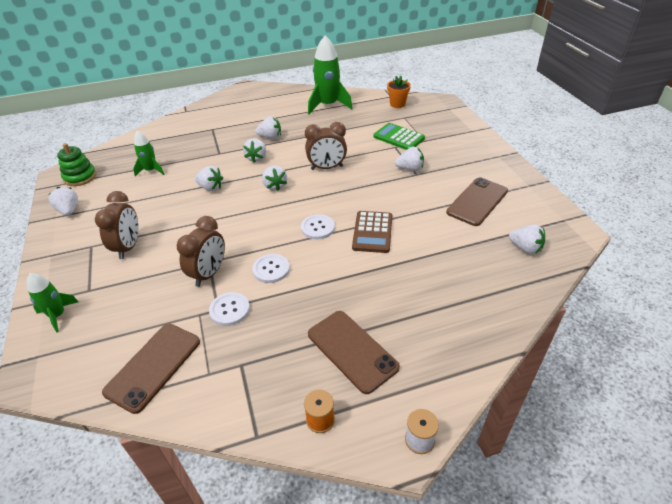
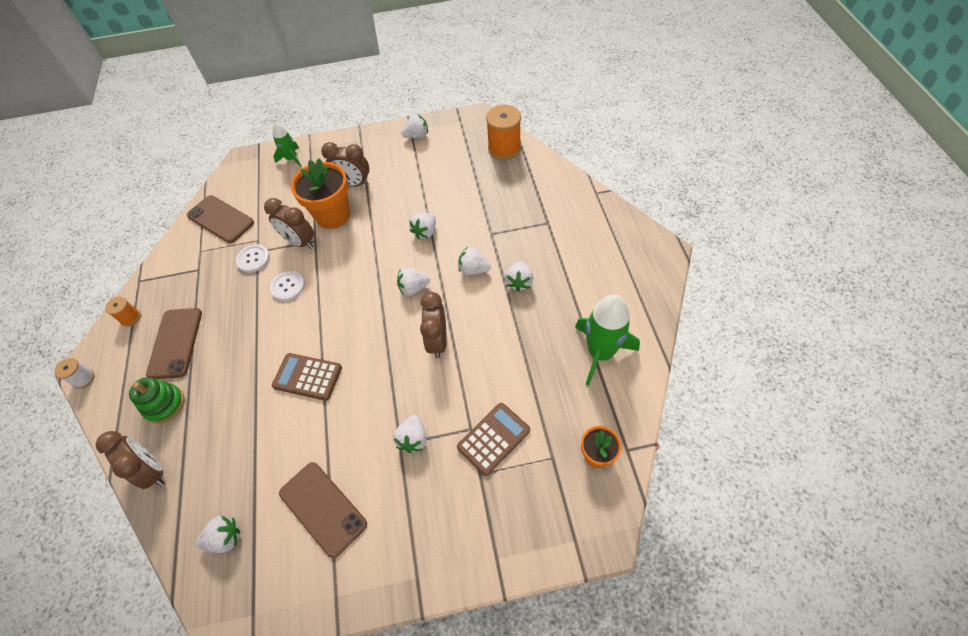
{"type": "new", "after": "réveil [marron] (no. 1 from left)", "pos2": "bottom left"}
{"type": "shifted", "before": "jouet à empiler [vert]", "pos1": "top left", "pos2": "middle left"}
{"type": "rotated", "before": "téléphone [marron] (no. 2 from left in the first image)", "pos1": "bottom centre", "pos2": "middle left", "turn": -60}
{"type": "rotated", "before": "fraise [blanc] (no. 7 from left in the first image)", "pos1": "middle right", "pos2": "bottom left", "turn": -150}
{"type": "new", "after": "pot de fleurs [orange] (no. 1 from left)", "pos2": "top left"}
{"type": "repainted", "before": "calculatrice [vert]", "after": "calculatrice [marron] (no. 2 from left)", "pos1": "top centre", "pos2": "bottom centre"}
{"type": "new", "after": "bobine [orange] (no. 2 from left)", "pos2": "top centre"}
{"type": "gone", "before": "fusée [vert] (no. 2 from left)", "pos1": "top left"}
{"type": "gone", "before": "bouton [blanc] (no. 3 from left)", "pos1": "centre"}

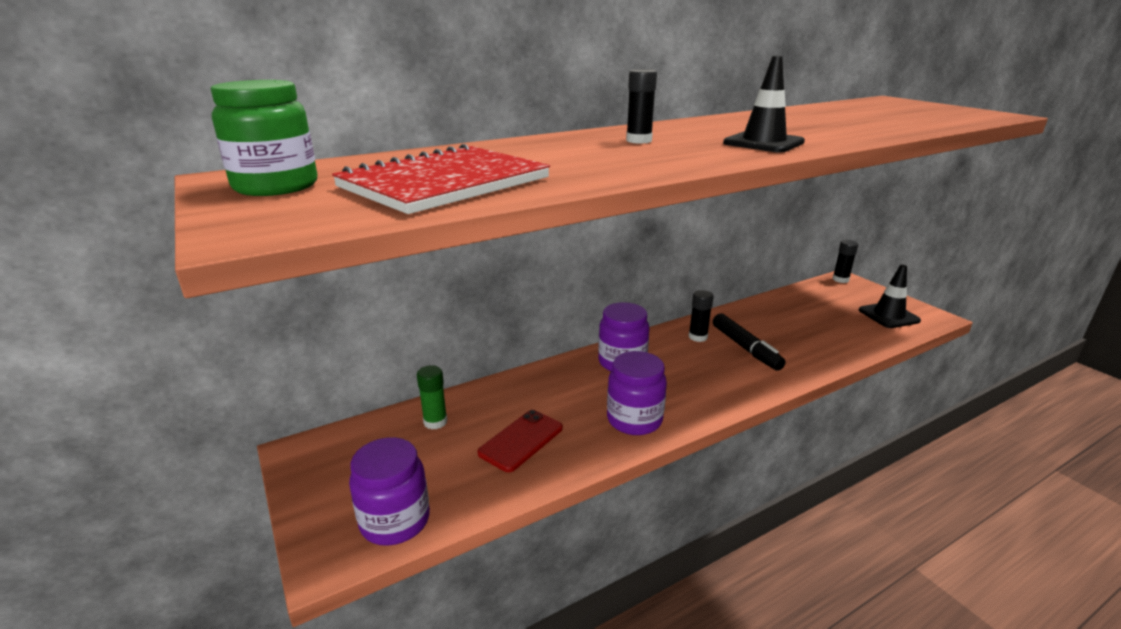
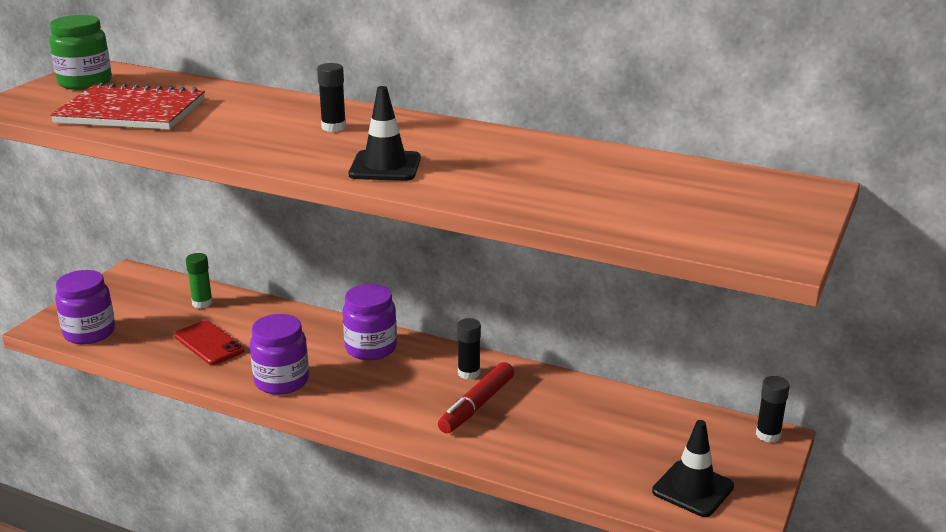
{"type": "rotated", "before": "téléphone [rouge]", "pos1": "bottom centre", "pos2": "middle left", "turn": 45}
{"type": "repainted", "before": "feutre [noir]", "after": "feutre [rouge]", "pos1": "middle right", "pos2": "bottom centre"}

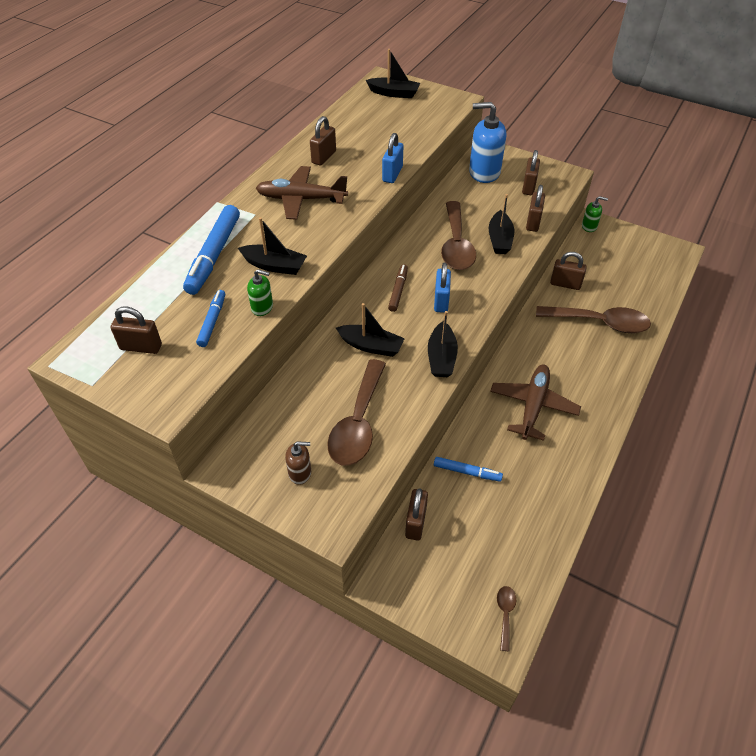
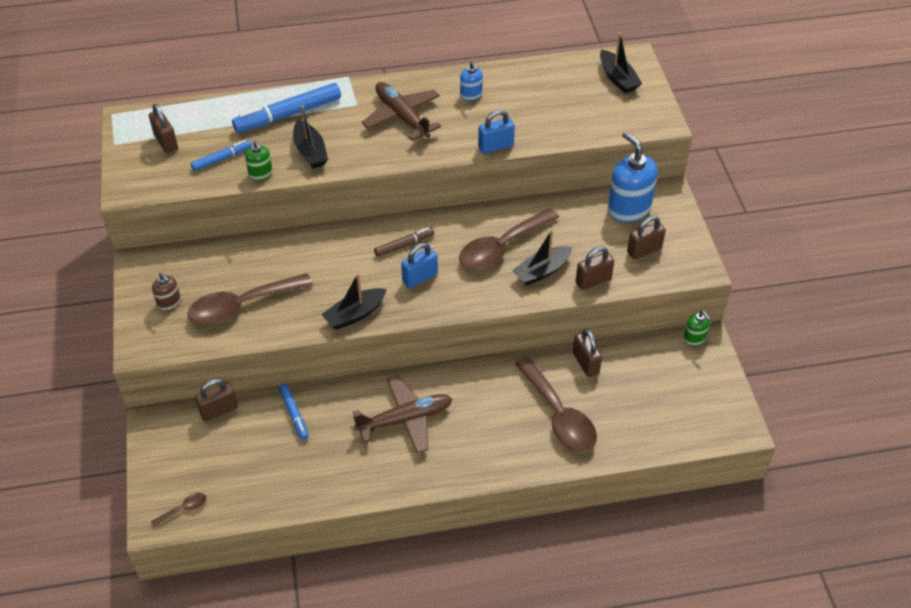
{"type": "swapped", "before": "cadenas [marron] (no. 2 from left)", "after": "distributeur de savon [bleu] (no. 1 from left)", "pos1": "top centre", "pos2": "top centre"}
{"type": "gone", "before": "bateau [noir] (no. 2 from left)", "pos1": "centre"}

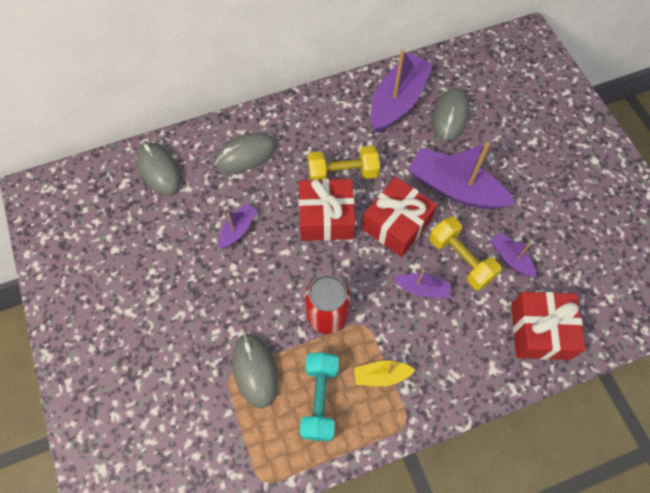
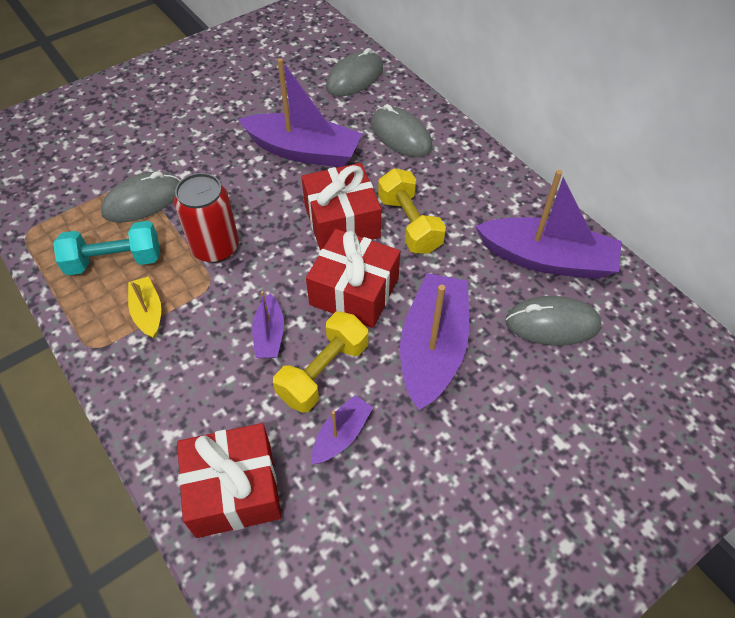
{"type": "scaled", "before": "bateau [violet] (no. 1 from left in the first image)", "pos1": "centre", "pos2": "top centre", "scale": 2.01}

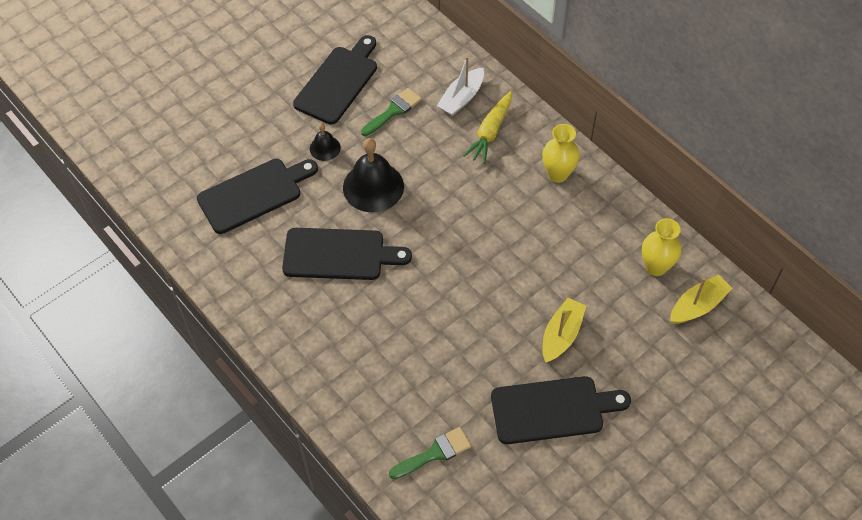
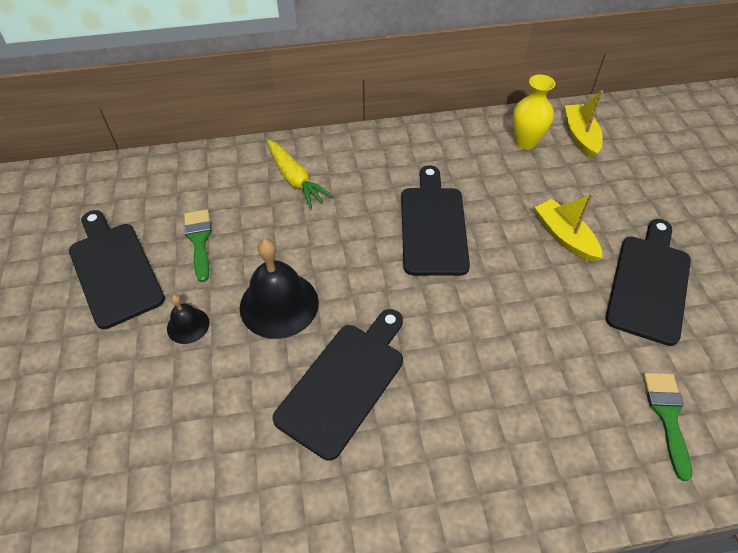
{"type": "shifted", "before": "planche à découper [noir] (no. 1 from left in the first image)", "after": "planche à découper [noir] (no. 3 from left)", "pos1": "middle left", "pos2": "centre"}
{"type": "gone", "before": "bateau [blanc]", "pos1": "top centre"}
{"type": "gone", "before": "vase [jaune] (no. 1 from left)", "pos1": "top centre"}

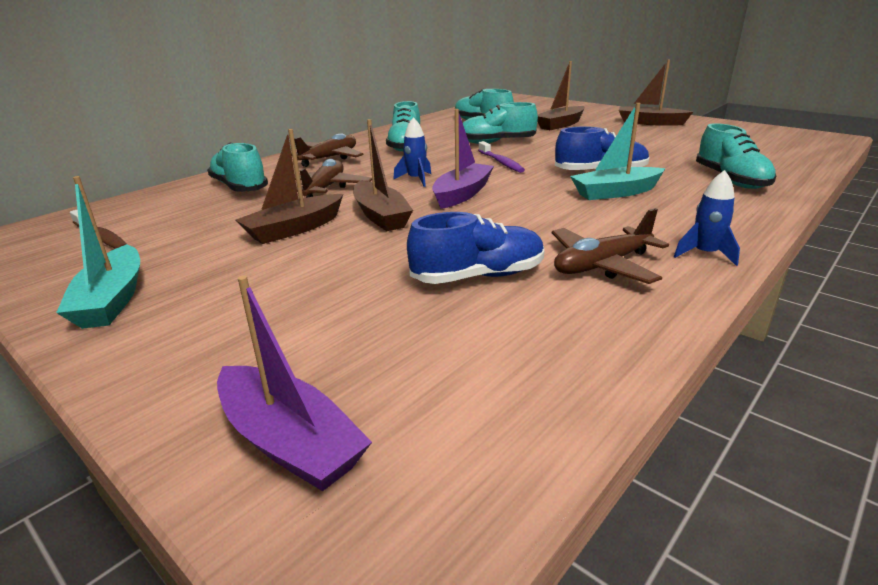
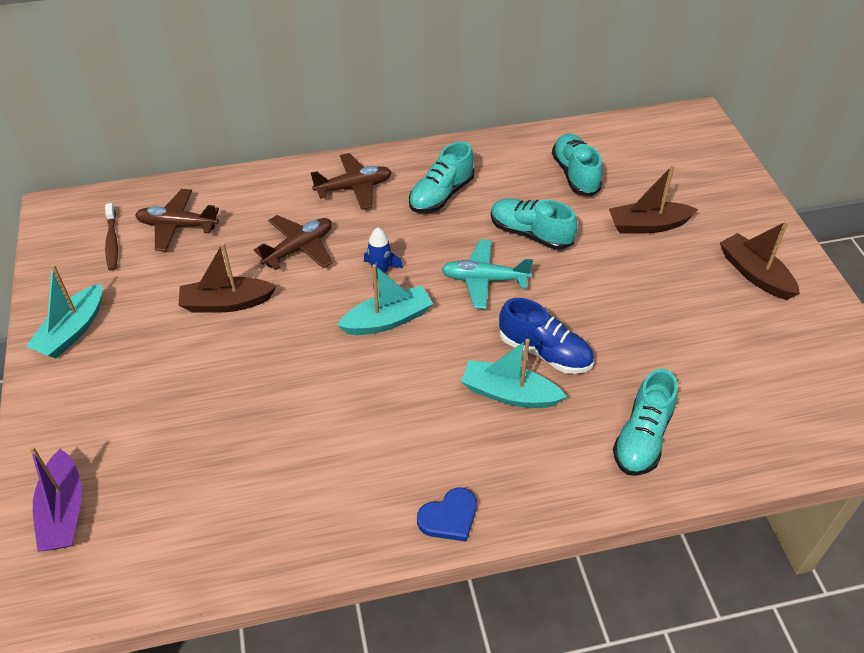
{"type": "shifted", "before": "avion [marron] (no. 3 from left in the first image)", "after": "avion [marron] (no. 1 from left)", "pos1": "middle right", "pos2": "middle left"}
{"type": "repainted", "before": "bateau [violet] (no. 2 from left)", "after": "bateau [turquoise] (no. 2 from left)", "pos1": "top centre", "pos2": "centre"}
{"type": "swapped", "before": "fusée [bleu] (no. 2 from left)", "after": "cœur [bleu]", "pos1": "middle right", "pos2": "bottom centre"}
{"type": "swapped", "before": "brosse à dents [violet]", "after": "avion [turquoise]", "pos1": "top centre", "pos2": "centre"}
{"type": "gone", "before": "chaussure [turquoise] (no. 1 from left)", "pos1": "top left"}
{"type": "gone", "before": "bateau [marron] (no. 2 from left)", "pos1": "top centre"}
{"type": "gone", "before": "chaussure [bleu] (no. 1 from left)", "pos1": "centre"}

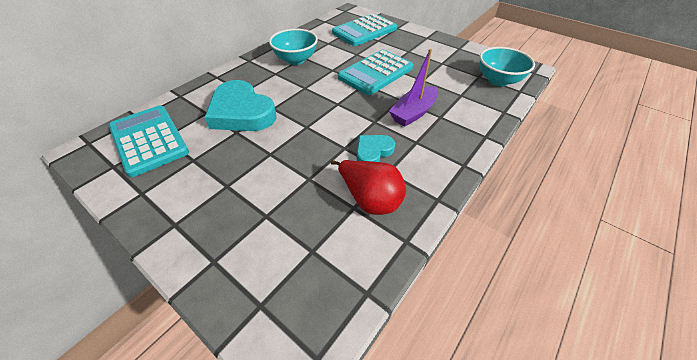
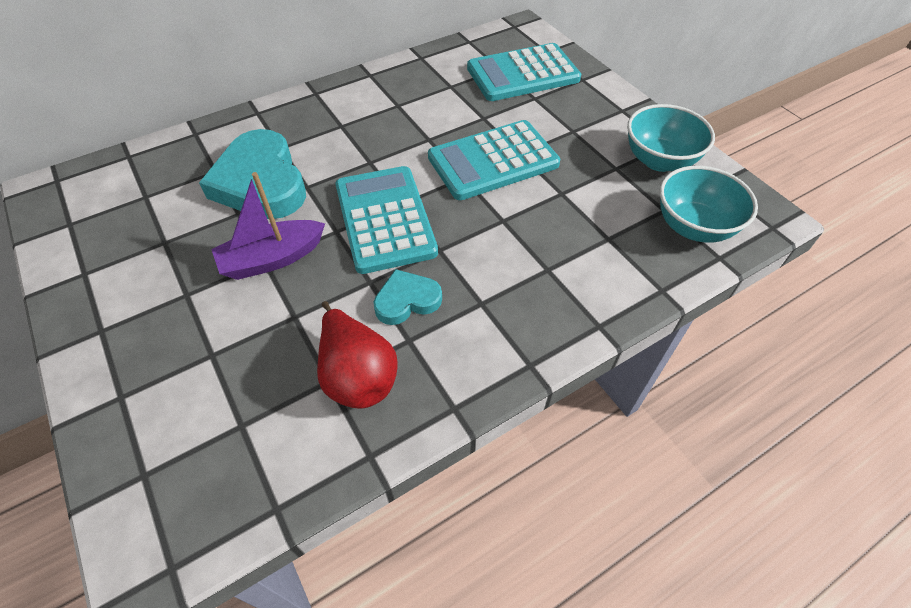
{"type": "shifted", "before": "bateau [violet]", "pos1": "top centre", "pos2": "middle left"}
{"type": "shifted", "before": "calculatrice [turquoise] (no. 1 from left)", "pos1": "middle left", "pos2": "centre"}
{"type": "shifted", "before": "bol [turquoise] (no. 1 from left)", "pos1": "top centre", "pos2": "top right"}

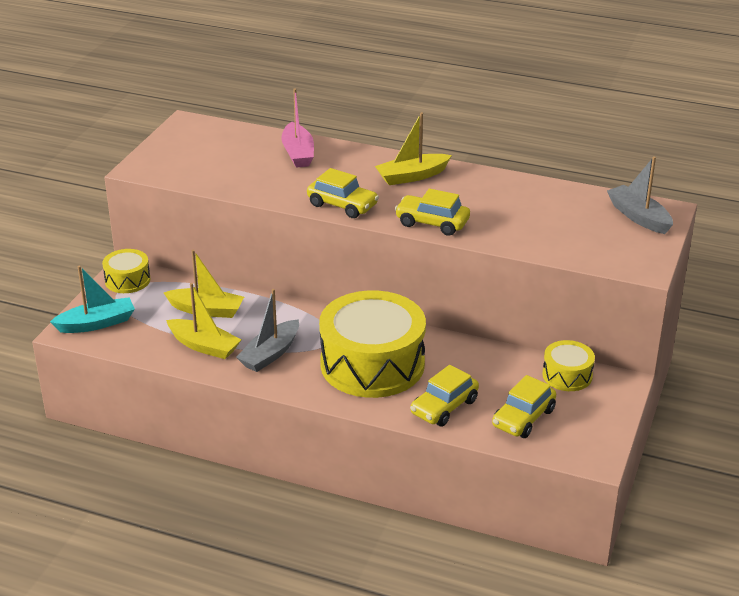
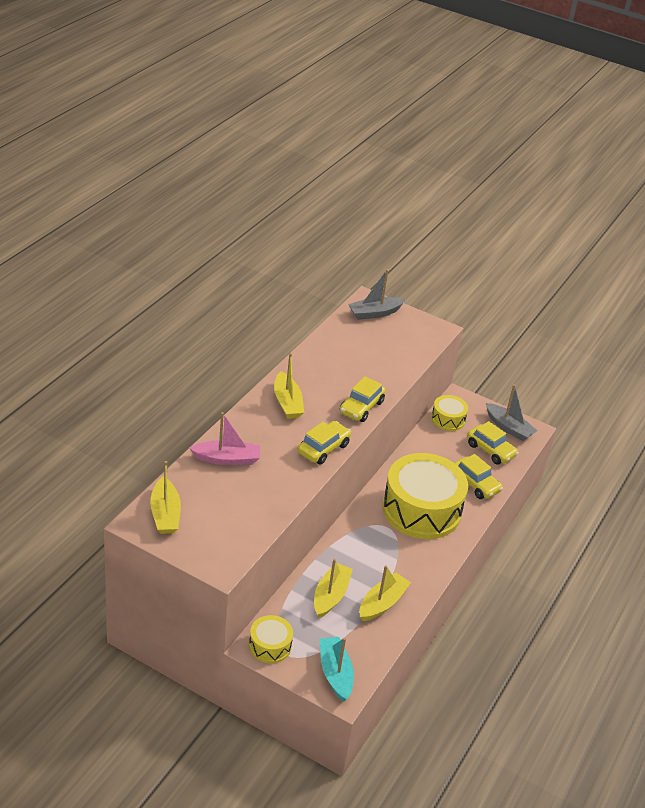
{"type": "new", "after": "bateau [jaune] (no. 1 from left)", "pos2": "middle left"}
{"type": "shifted", "before": "bateau [gris] (no. 1 from left in the first image)", "after": "bateau [gris] (no. 2 from left)", "pos1": "centre", "pos2": "middle right"}

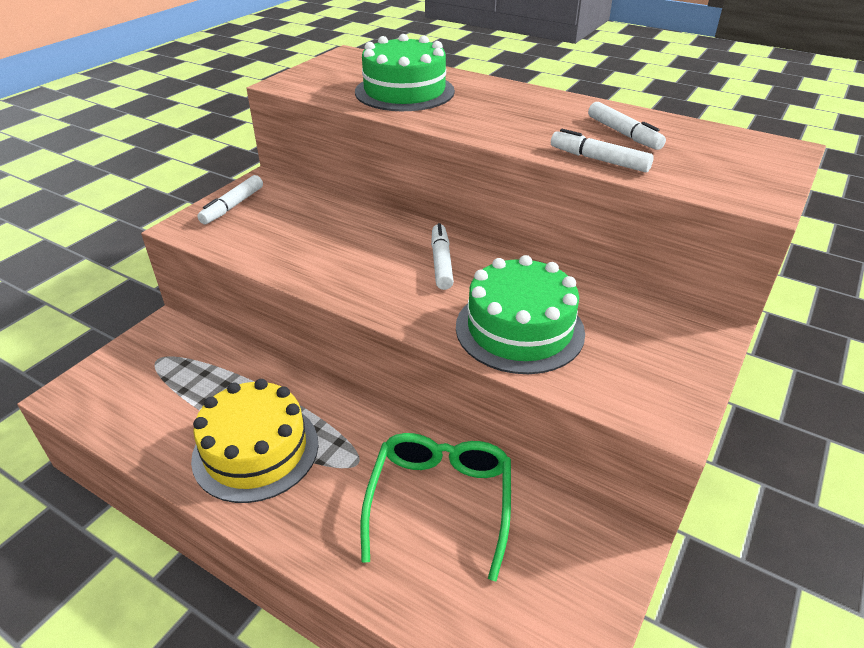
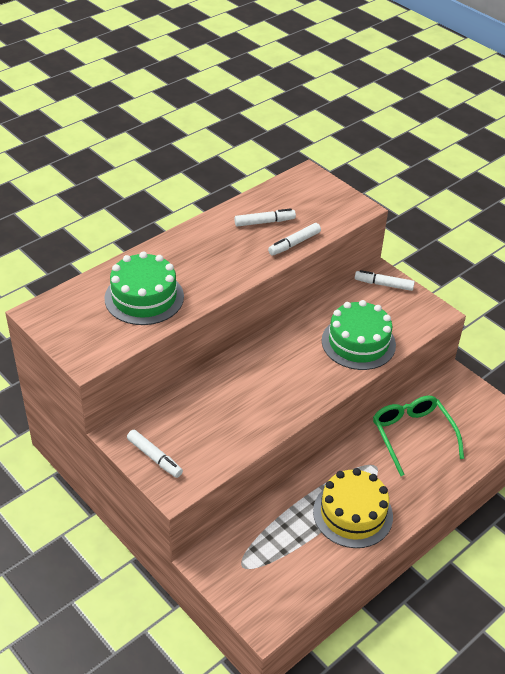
{"type": "shifted", "before": "feutre [blanc] (no. 2 from left in the first image)", "after": "feutre [blanc] (no. 4 from left)", "pos1": "centre", "pos2": "middle right"}
{"type": "rotated", "before": "lunettes [vert]", "pos1": "bottom centre", "pos2": "middle right", "turn": 45}

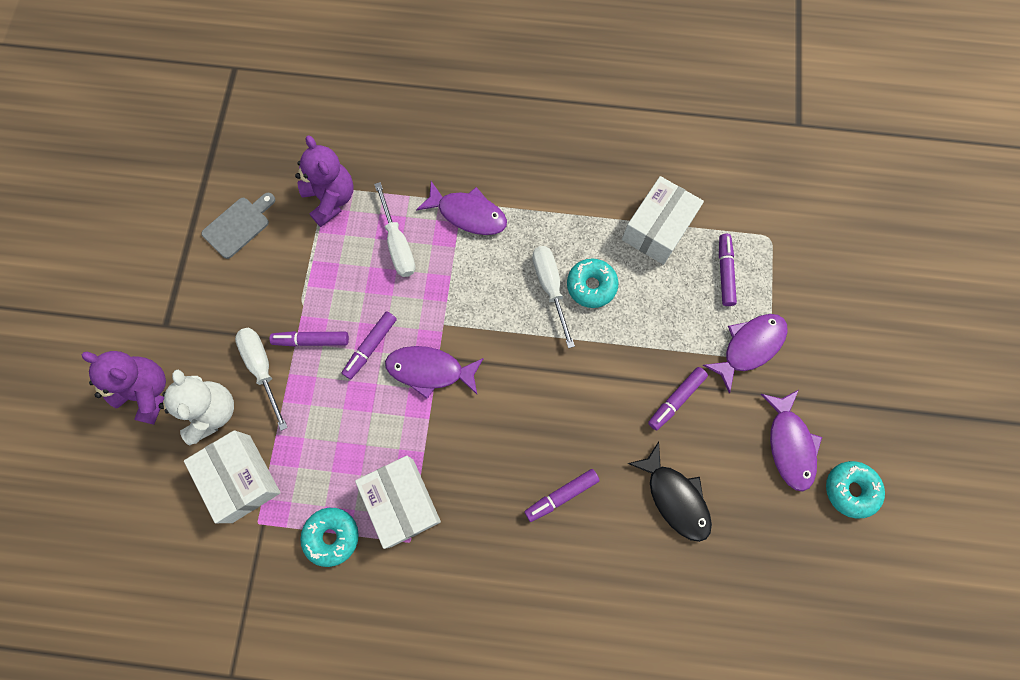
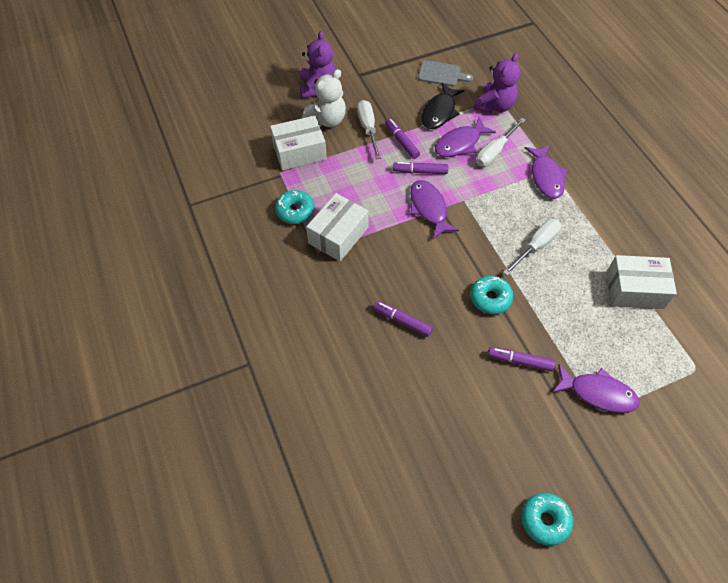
{"type": "rotated", "before": "boîte [blanc] (no. 1 from left)", "pos1": "bottom left", "pos2": "top centre", "turn": 45}
{"type": "rotated", "before": "tournevis [blanc] (no. 1 from left)", "pos1": "middle left", "pos2": "top centre", "turn": -45}
{"type": "shifted", "before": "poisson [noir]", "pos1": "bottom centre", "pos2": "top centre"}
{"type": "shifted", "before": "poisson [violet] (no. 4 from left in the first image)", "after": "poisson [violet] (no. 2 from left)", "pos1": "middle right", "pos2": "top centre"}
{"type": "shifted", "before": "beignet [turquoise] (no. 2 from left)", "pos1": "centre", "pos2": "middle right"}
{"type": "gone", "before": "feutre [violet] (no. 5 from left)", "pos1": "middle right"}

